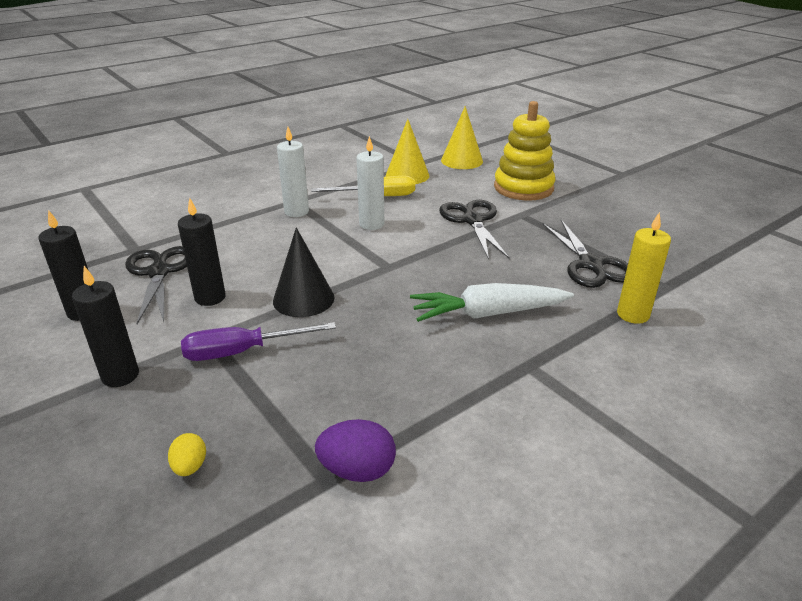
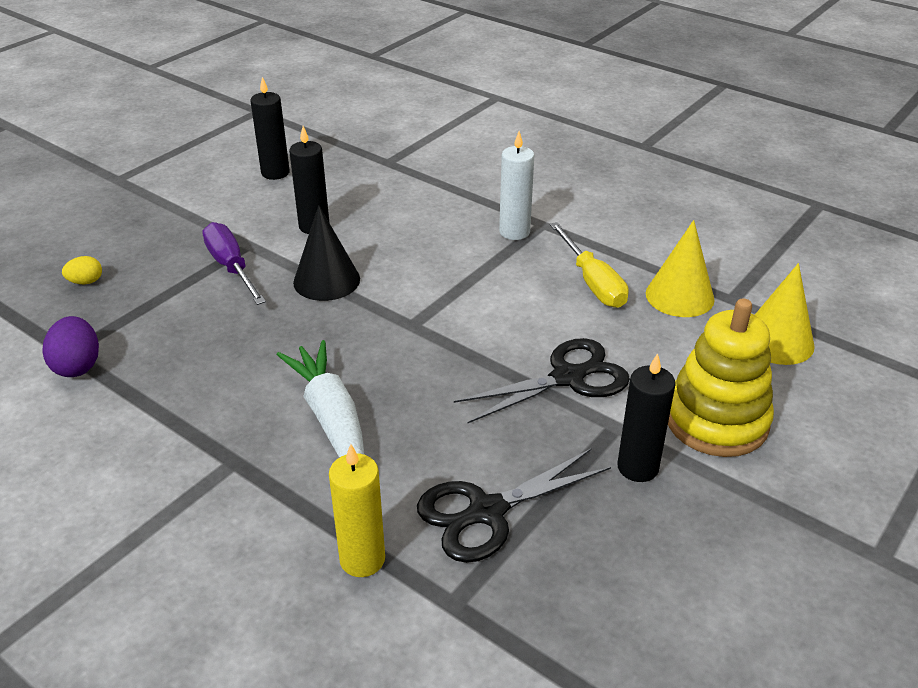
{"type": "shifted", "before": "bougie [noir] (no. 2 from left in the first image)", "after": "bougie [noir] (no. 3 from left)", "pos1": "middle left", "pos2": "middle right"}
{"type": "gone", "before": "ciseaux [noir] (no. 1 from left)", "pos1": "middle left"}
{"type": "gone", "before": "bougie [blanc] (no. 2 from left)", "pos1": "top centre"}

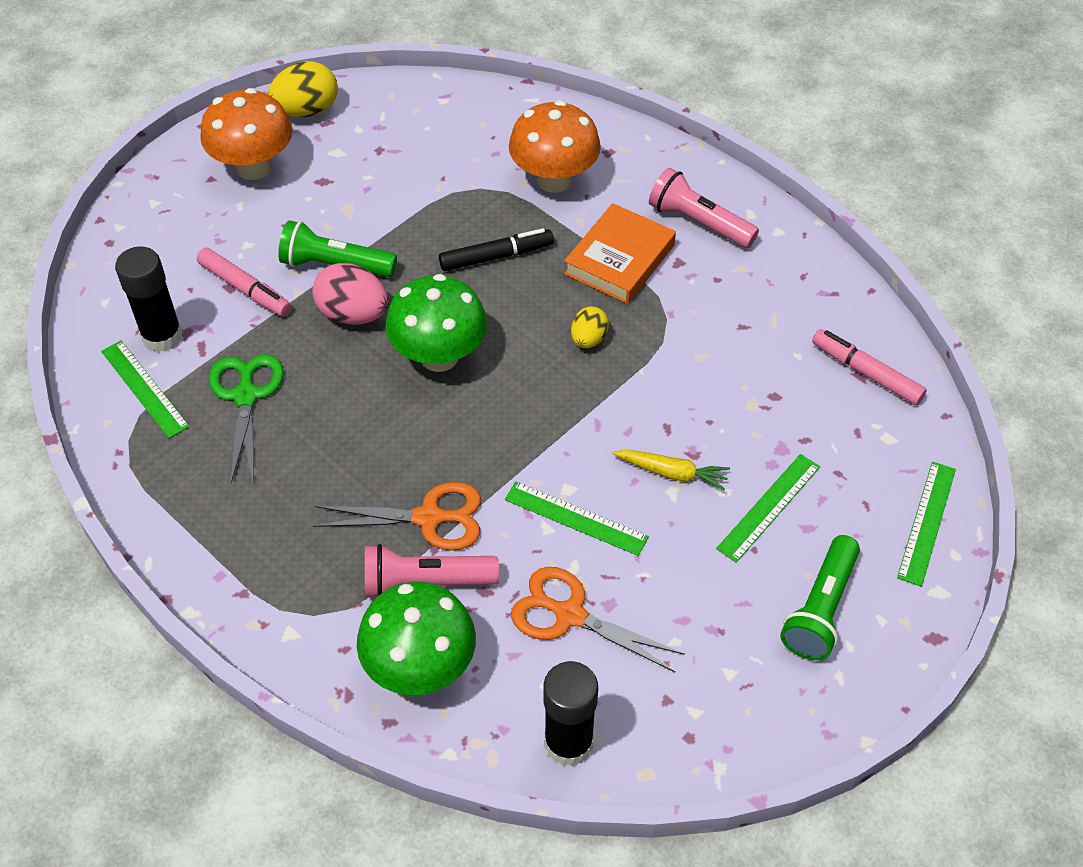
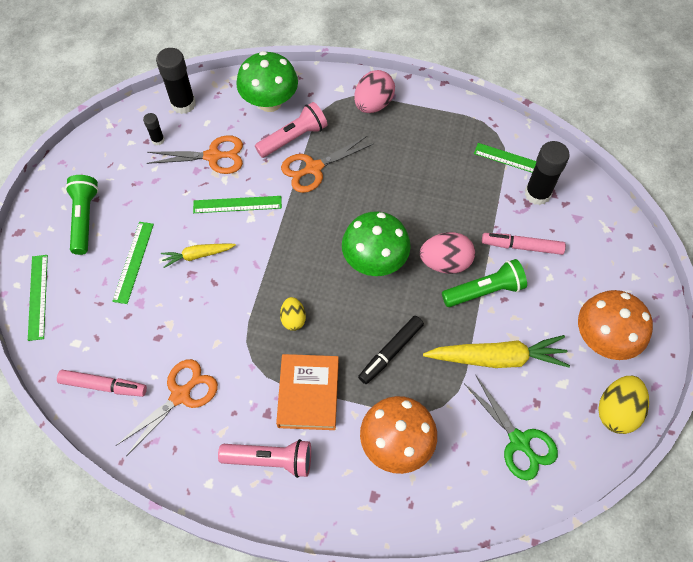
{"type": "new", "after": "ciseaux [orange] (no. 1 from left)", "pos2": "bottom left"}
{"type": "new", "after": "bâton de colle [noir] (no. 1 from left)", "pos2": "top left"}
{"type": "new", "after": "œuf [rose] (no. 1 from left)", "pos2": "top centre"}
{"type": "new", "after": "carotte [jaune] (no. 2 from left)", "pos2": "middle right"}
{"type": "shifted", "before": "ciseaux [vert]", "pos1": "middle left", "pos2": "bottom right"}

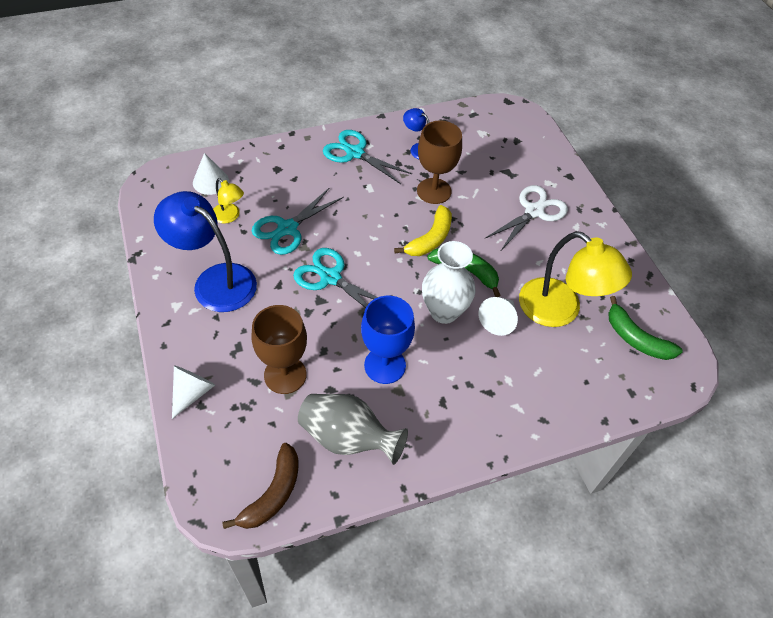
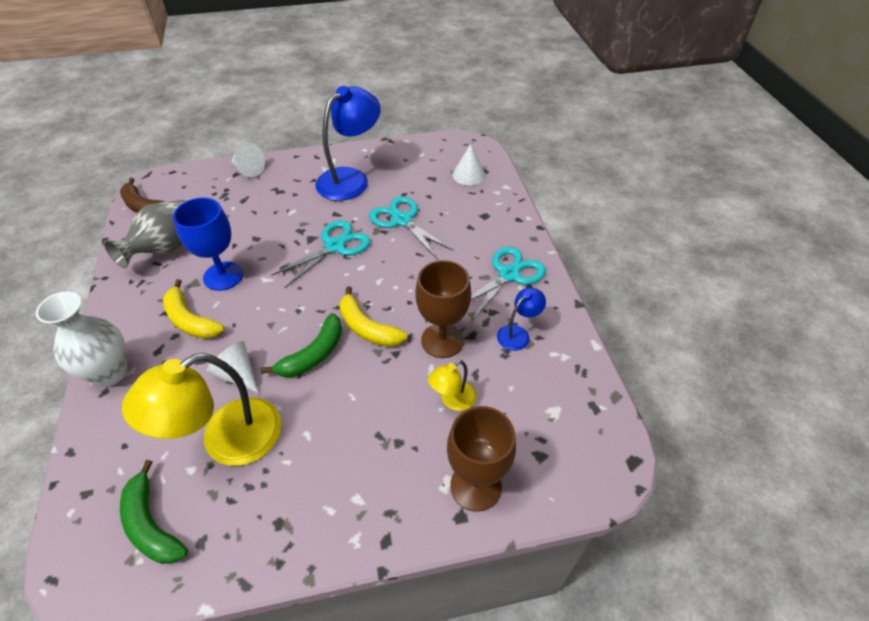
{"type": "shifted", "before": "vase [blanc]", "pos1": "centre", "pos2": "middle left"}
{"type": "rotated", "before": "banane [vert] (no. 2 from left in the first image)", "pos1": "middle right", "pos2": "bottom left", "turn": -90}
{"type": "new", "after": "banane [jaune] (no. 1 from left)", "pos2": "middle left"}
{"type": "shifted", "before": "lampe [jaune] (no. 1 from left in the first image)", "after": "lampe [jaune] (no. 2 from left)", "pos1": "top left", "pos2": "centre"}
{"type": "shifted", "before": "verre à pied [marron] (no. 1 from left in the first image)", "after": "verre à pied [marron] (no. 2 from left)", "pos1": "centre", "pos2": "bottom centre"}
{"type": "gone", "before": "ciseaux [blanc]", "pos1": "middle right"}

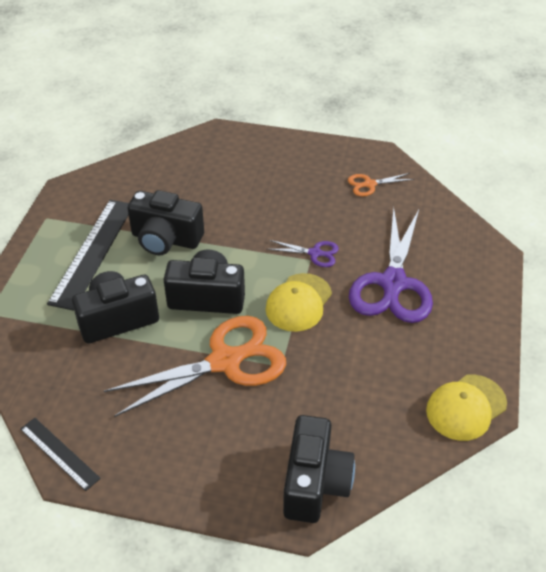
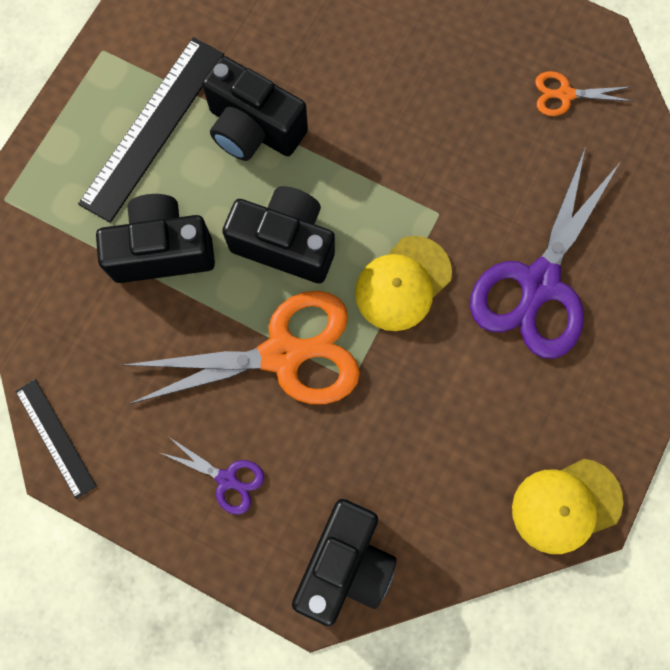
{"type": "shifted", "before": "ciseaux [violet] (no. 1 from left)", "pos1": "centre", "pos2": "bottom left"}

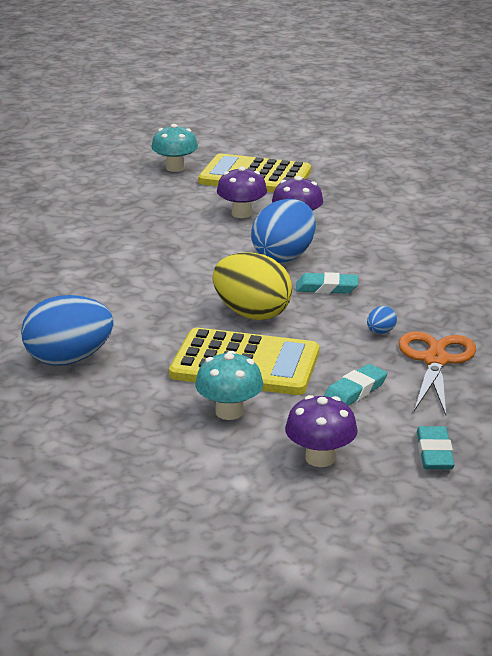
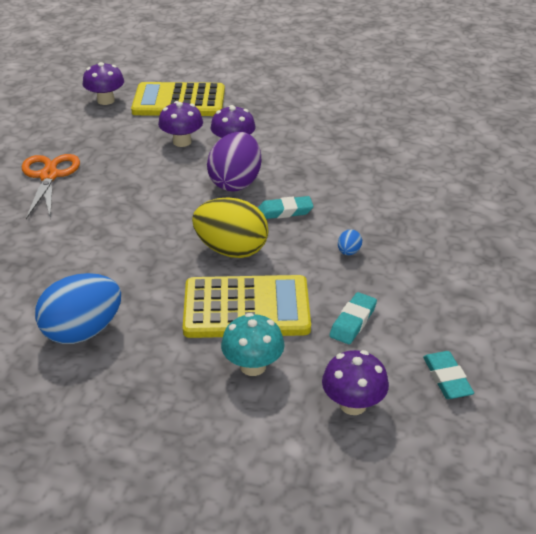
{"type": "shifted", "before": "ciseaux [orange]", "pos1": "middle right", "pos2": "middle left"}
{"type": "repainted", "before": "champignon [turquoise] (no. 1 from left)", "after": "champignon [violet] (no. 1 from left)", "pos1": "top centre", "pos2": "top left"}
{"type": "repainted", "before": "œuf [bleu] (no. 2 from left)", "after": "œuf [violet]", "pos1": "centre", "pos2": "top centre"}

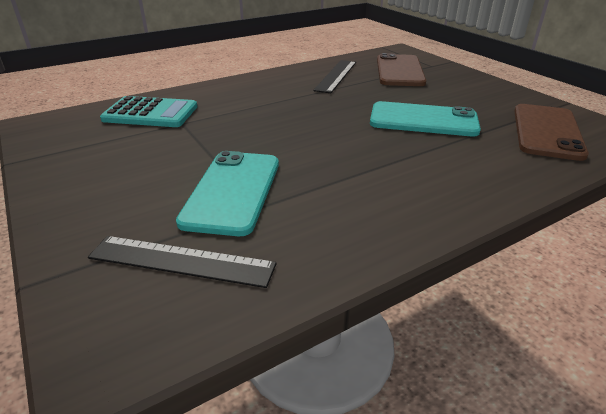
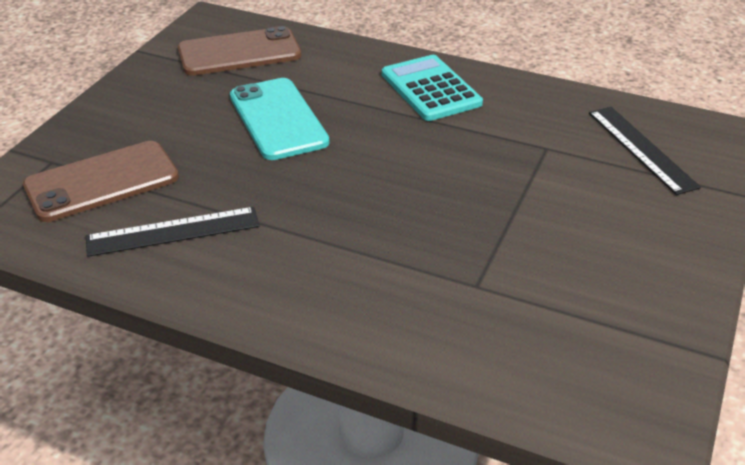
{"type": "shifted", "before": "calculatrice [turquoise]", "pos1": "top left", "pos2": "top centre"}
{"type": "gone", "before": "téléphone [turquoise] (no. 1 from left)", "pos1": "centre"}

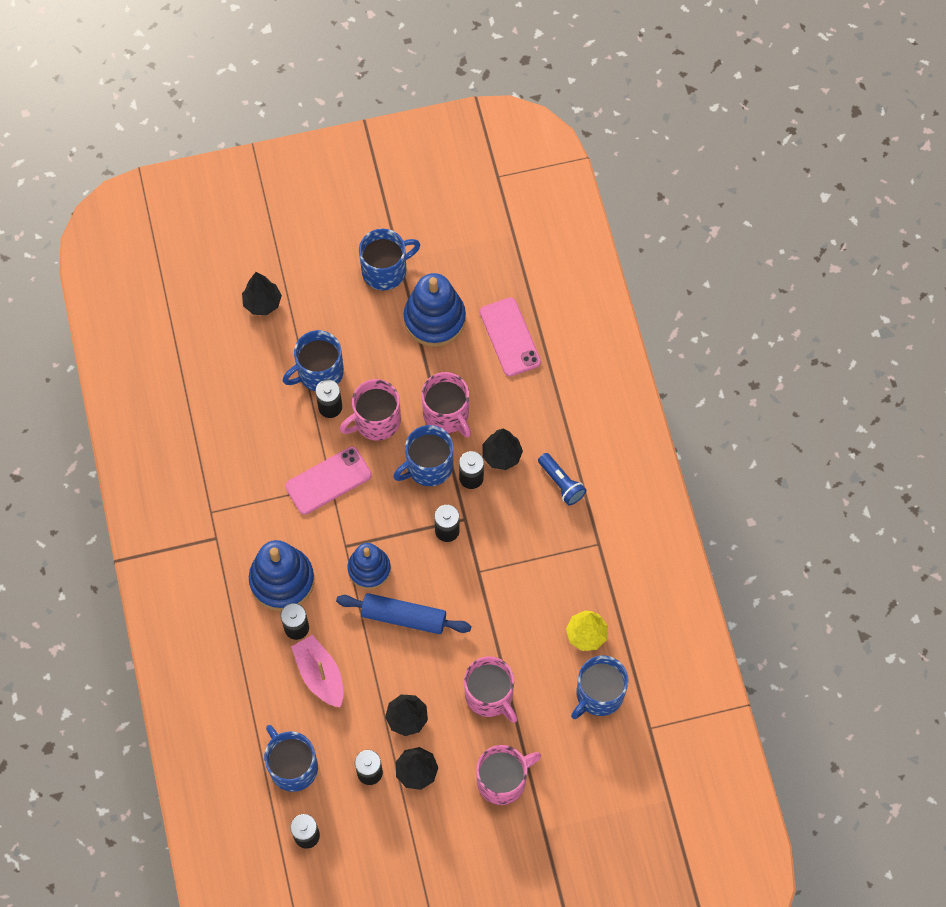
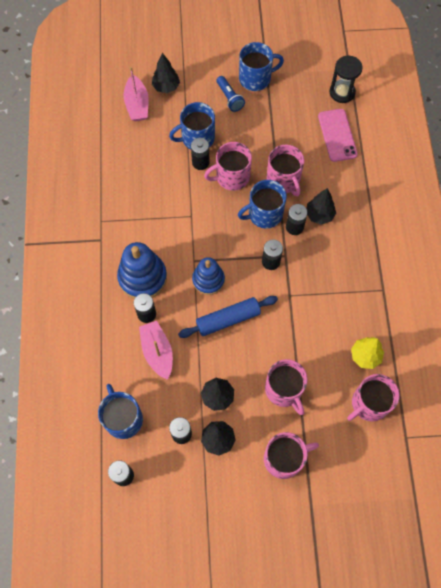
{"type": "new", "after": "bateau [rose] (no. 1 from left)", "pos2": "top left"}
{"type": "rotated", "before": "rouleau à pâtisserie [bleu]", "pos1": "bottom centre", "pos2": "centre", "turn": -45}
{"type": "shifted", "before": "lampe de poche [bleu]", "pos1": "centre", "pos2": "top centre"}
{"type": "new", "after": "sablier [noir]", "pos2": "top right"}
{"type": "repainted", "before": "tasse [bleu] (no. 5 from left)", "after": "tasse [rose] (no. 5 from left)", "pos1": "bottom centre", "pos2": "bottom right"}
{"type": "gone", "before": "téléphone [rose] (no. 1 from left)", "pos1": "centre"}
{"type": "gone", "before": "jouet à empiler [bleu] (no. 3 from left)", "pos1": "centre"}

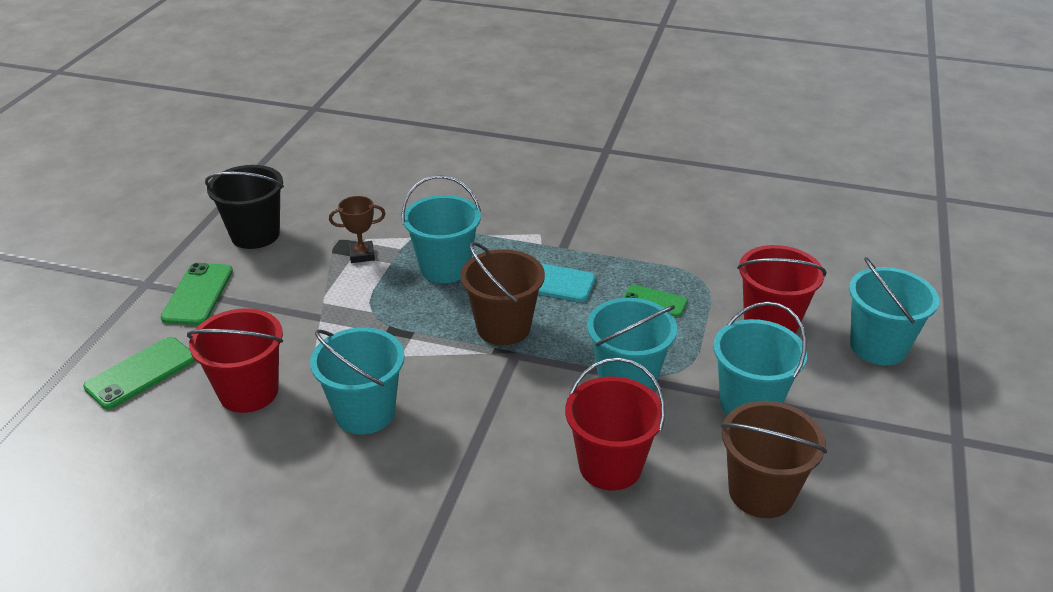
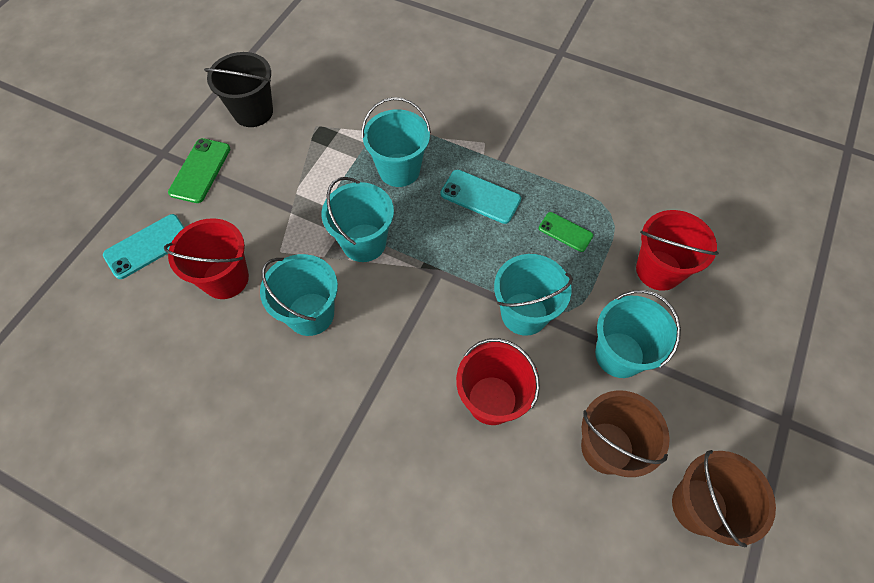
{"type": "repainted", "before": "téléphone [vert] (no. 1 from left)", "after": "téléphone [turquoise] (no. 1 from left)", "pos1": "middle left", "pos2": "middle left"}
{"type": "shifted", "before": "seau [turquoise] (no. 5 from left in the first image)", "after": "seau [turquoise] (no. 2 from left)", "pos1": "middle right", "pos2": "centre"}
{"type": "shifted", "before": "seau [marron] (no. 1 from left in the first image)", "after": "seau [marron] (no. 2 from left)", "pos1": "centre", "pos2": "bottom right"}
{"type": "gone", "before": "trophée [marron]", "pos1": "centre"}

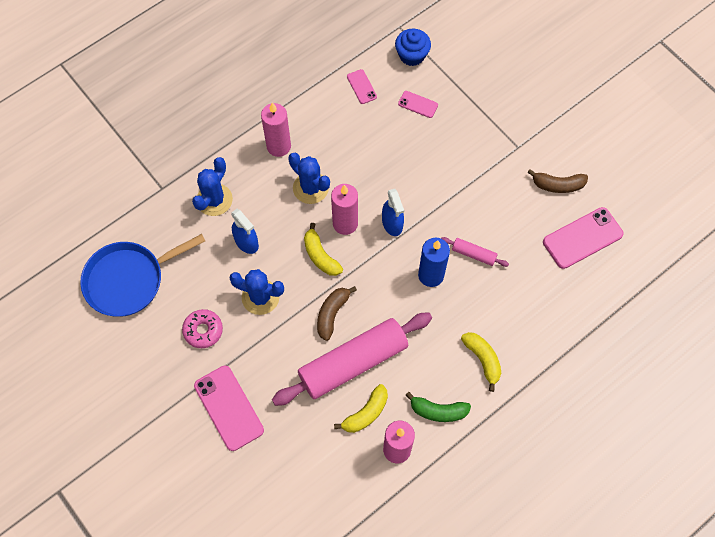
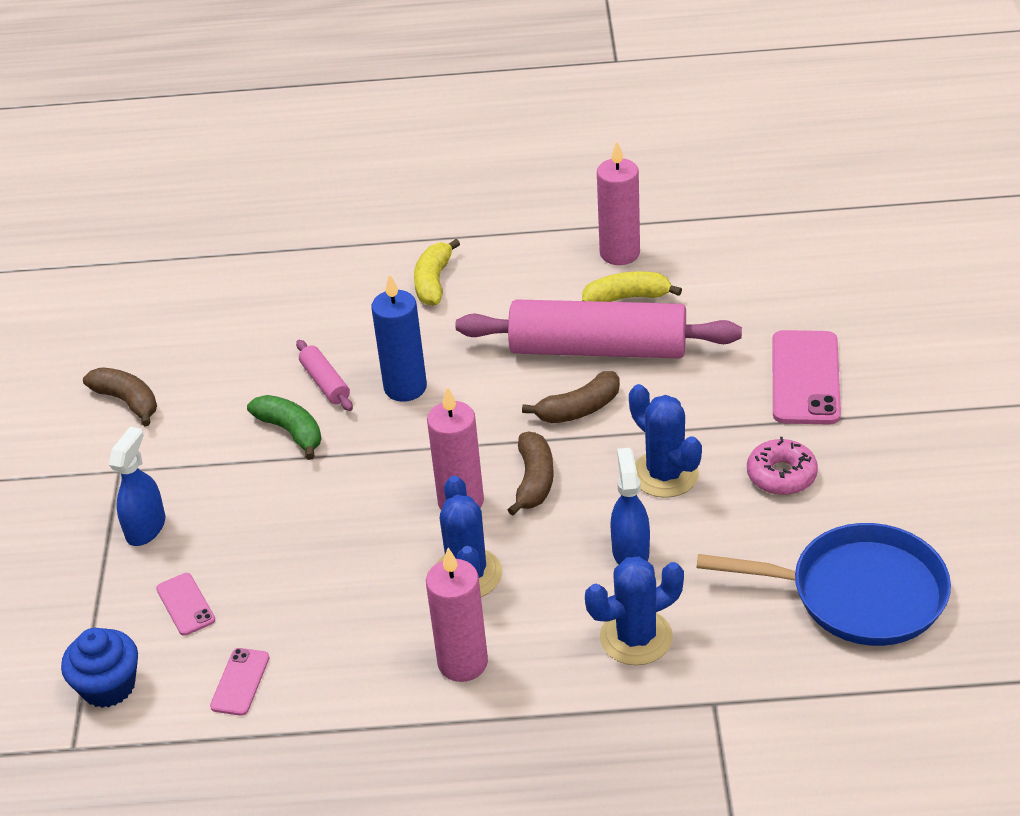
{"type": "shifted", "before": "vaporisateur [bleu] (no. 2 from left in the first image)", "after": "vaporisateur [bleu] (no. 1 from left)", "pos1": "centre", "pos2": "middle left"}
{"type": "shifted", "before": "banane [vert]", "pos1": "bottom centre", "pos2": "middle left"}
{"type": "repainted", "before": "banane [jaune] (no. 1 from left)", "after": "banane [marron] (no. 2 from left)", "pos1": "centre", "pos2": "centre"}
{"type": "gone", "before": "téléphone [rose] (no. 4 from left)", "pos1": "middle right"}

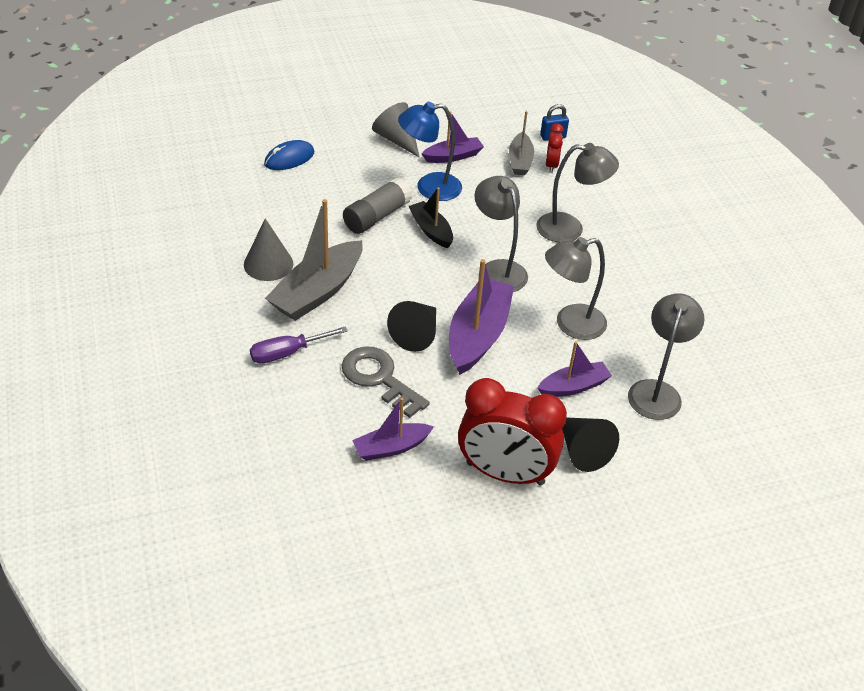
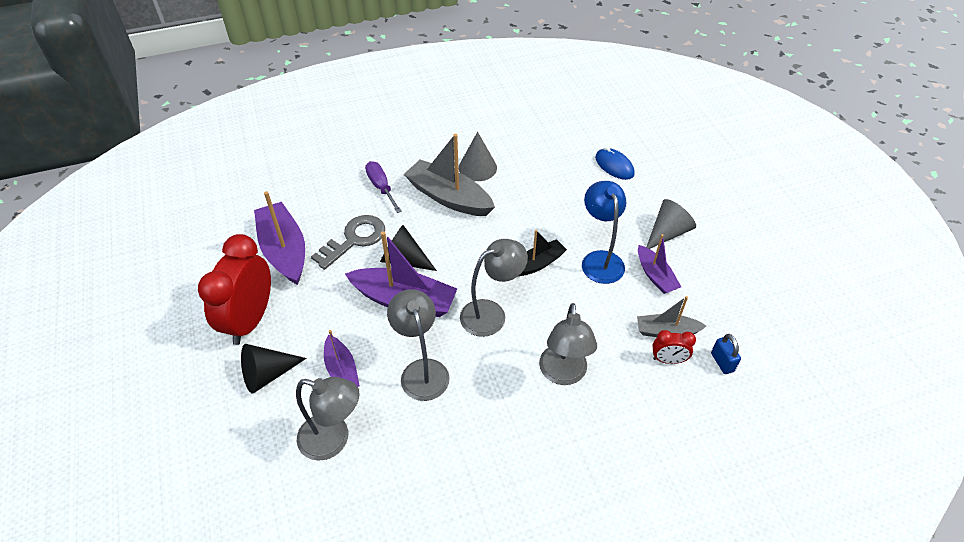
{"type": "scaled", "before": "bateau [violet] (no. 1 from left)", "pos1": "centre", "pos2": "middle left", "scale": 1.73}
{"type": "gone", "before": "bâton de colle [gris]", "pos1": "top centre"}

